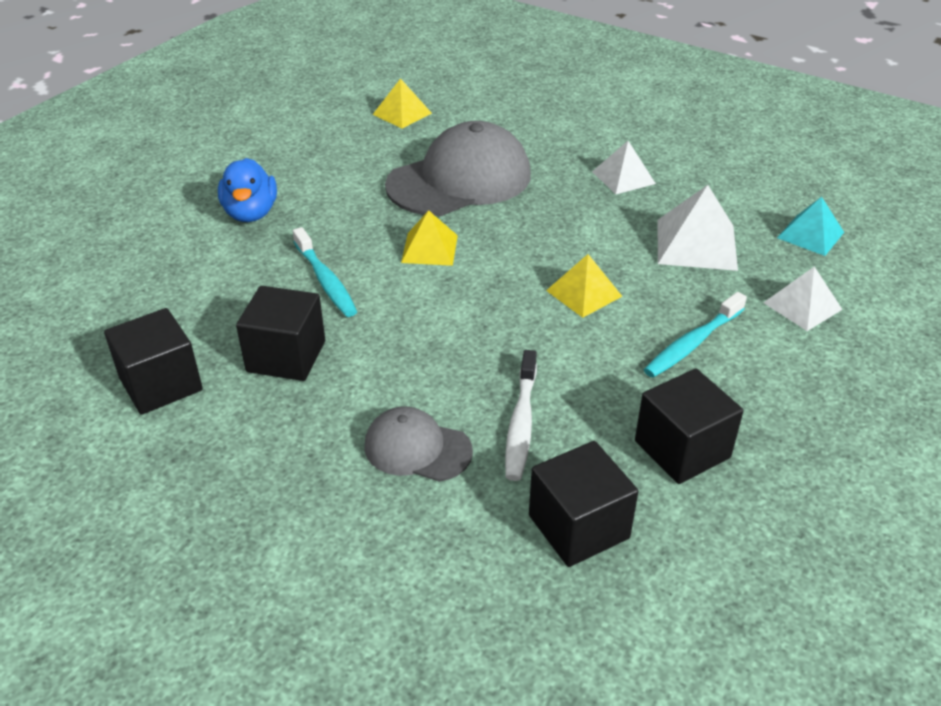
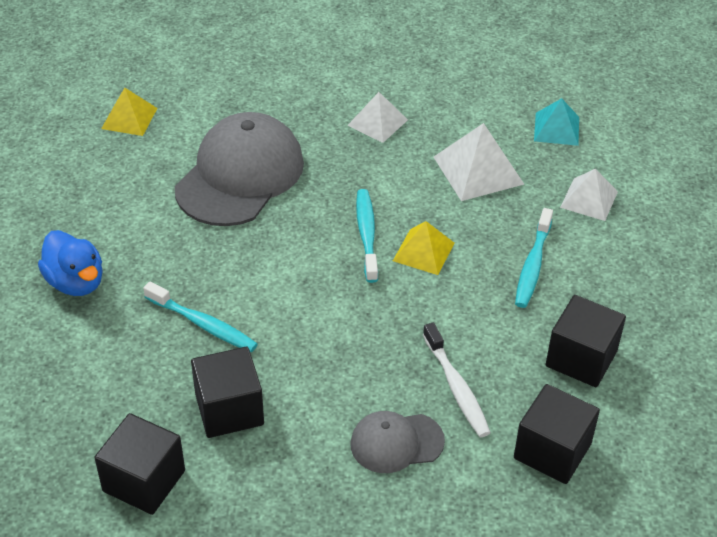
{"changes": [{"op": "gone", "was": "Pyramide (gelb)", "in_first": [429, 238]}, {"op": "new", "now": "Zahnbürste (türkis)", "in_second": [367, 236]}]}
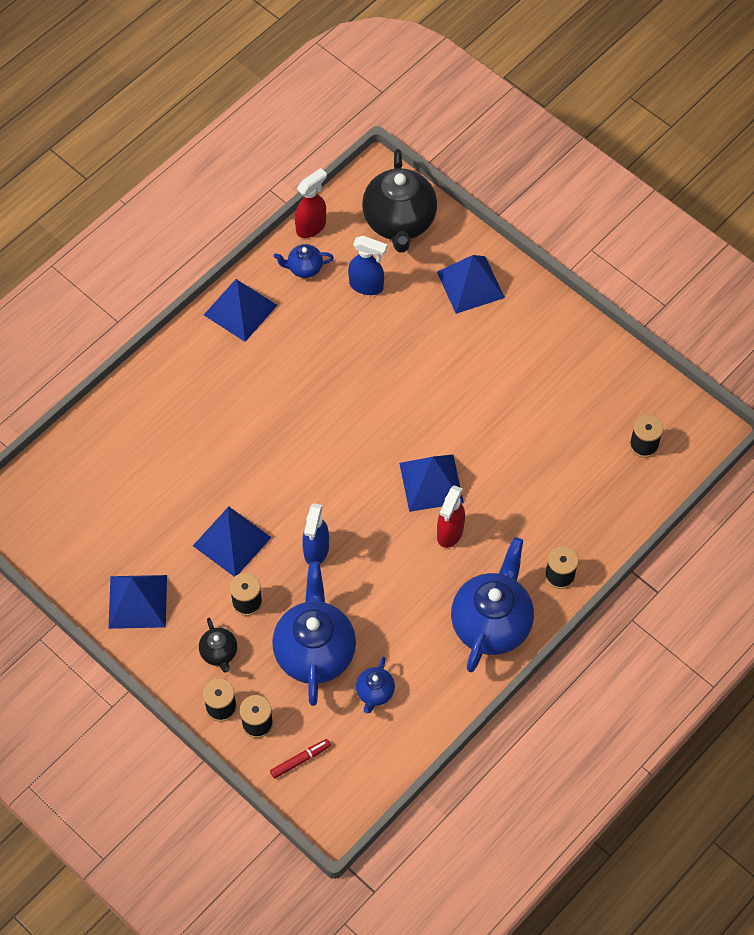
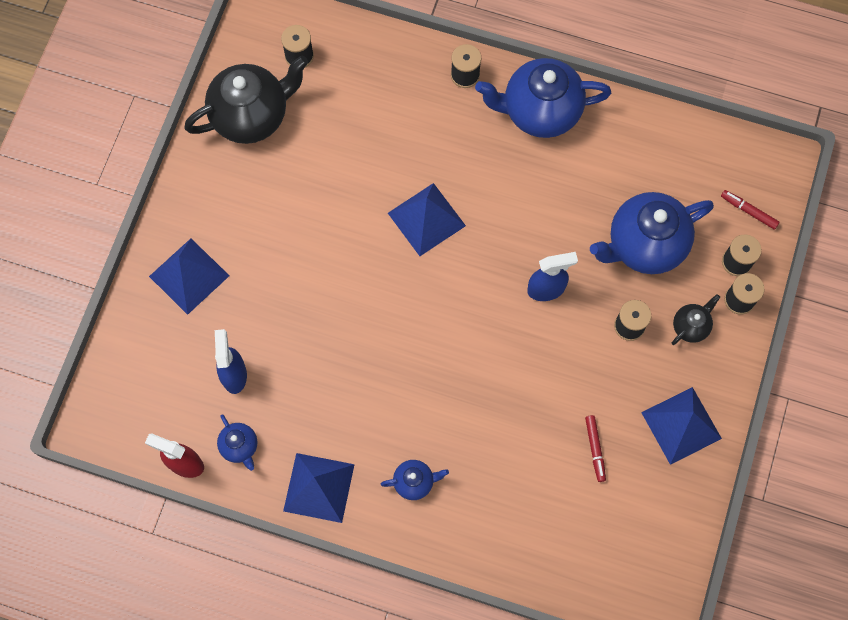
{"changes": [{"op": "gone", "was": "Pyramide (blau)", "in_first": [232, 541]}, {"op": "gone", "was": "Sprühflasche (rot)", "in_first": [451, 516]}, {"op": "new", "now": "Filzstift (rot)", "in_second": [595, 448]}, {"op": "shifted", "was": "Teekanne (blau)", "in_first": [375, 684], "in_second": [415, 480]}, {"op": "shifted", "was": "Teekanne (schwarz)", "in_first": [399, 201], "in_second": [246, 99]}]}
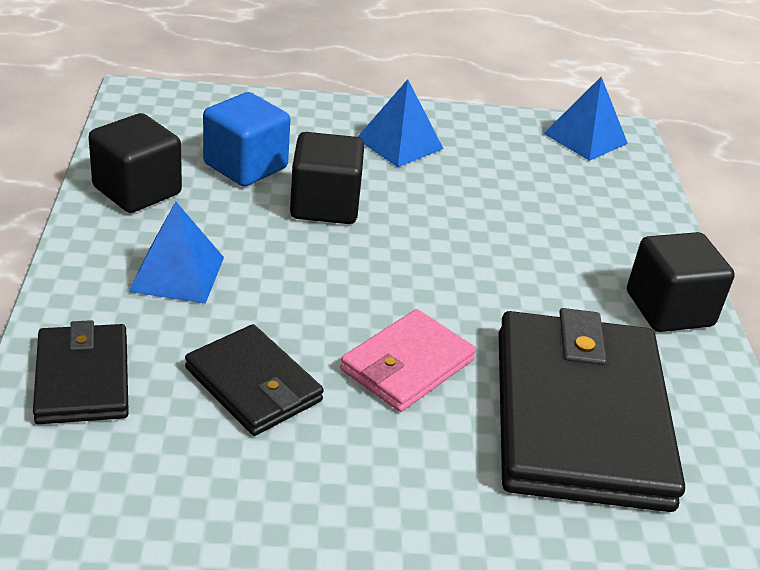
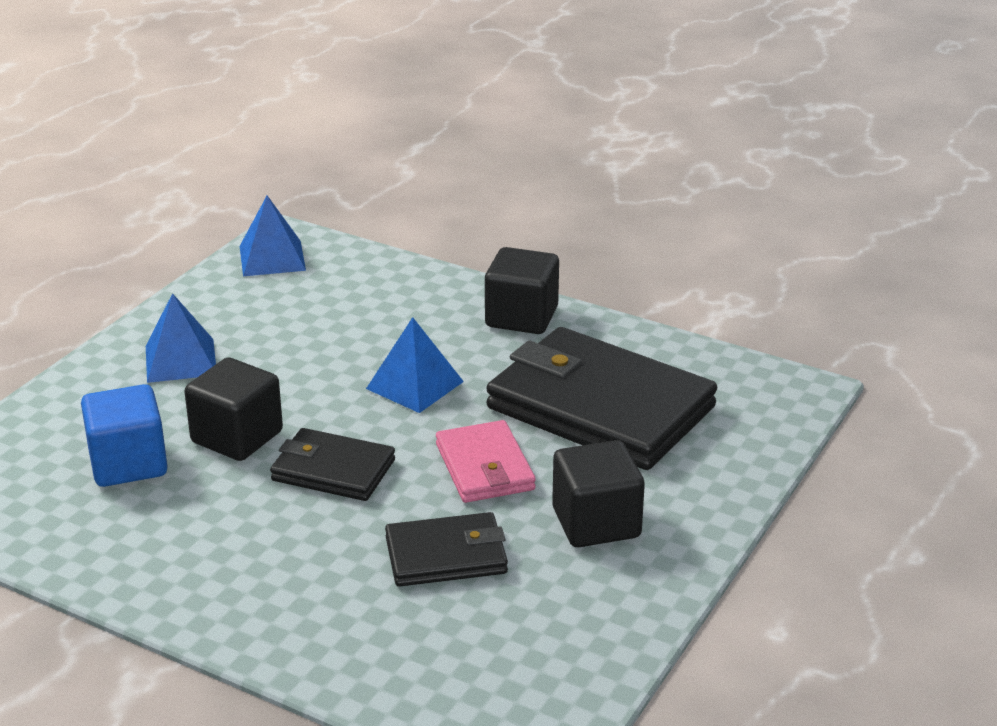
{"changes": [{"op": "shifted", "was": "Geldbörse (schwarz)", "in_first": [81, 372], "in_second": [332, 464]}, {"op": "shifted", "was": "Kubus (schwarz)", "in_first": [135, 163], "in_second": [598, 493]}, {"op": "shifted", "was": "Pyramide (blau)", "in_first": [176, 252], "in_second": [415, 365]}]}
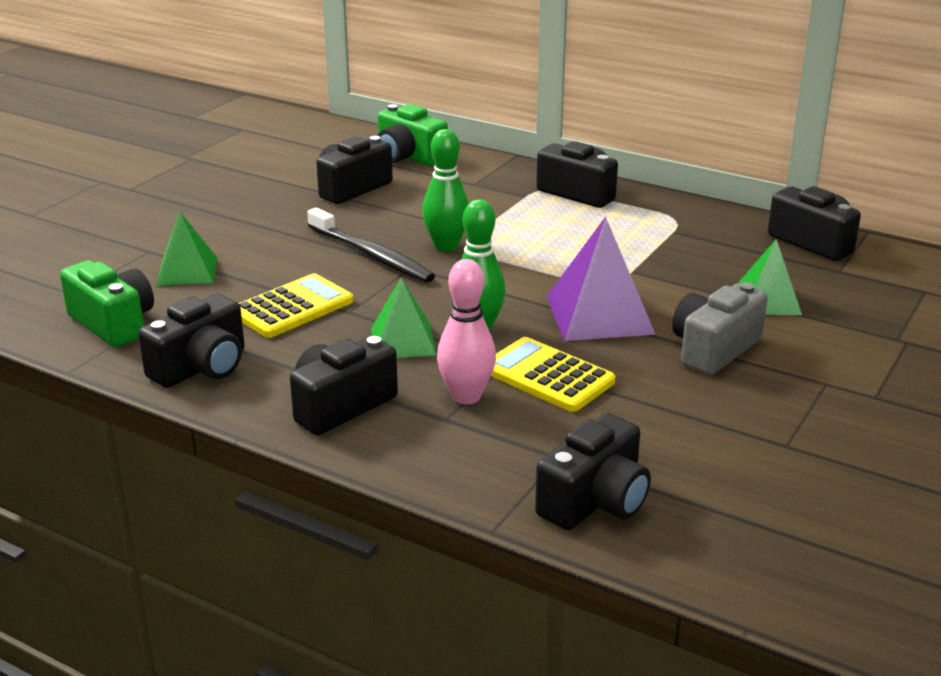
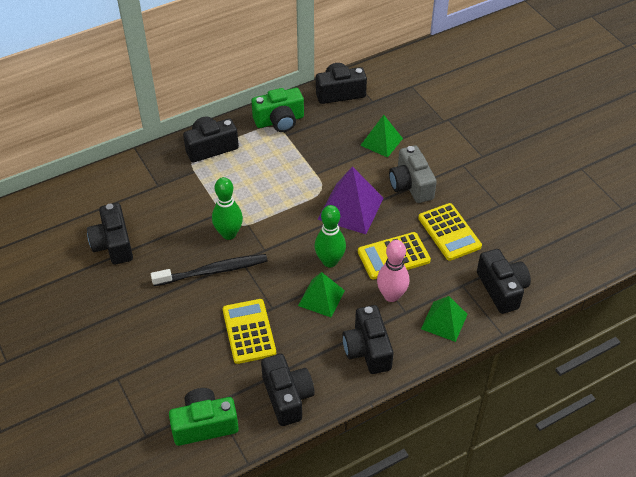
{"changes": [{"op": "new", "now": "Taschenrechner (gelb)", "in_second": [450, 232]}, {"op": "shifted", "was": "Pyramide (grün)", "in_first": [186, 248], "in_second": [444, 319]}, {"op": "shifted", "was": "Kamera (grün)", "in_first": [412, 135], "in_second": [278, 110]}]}
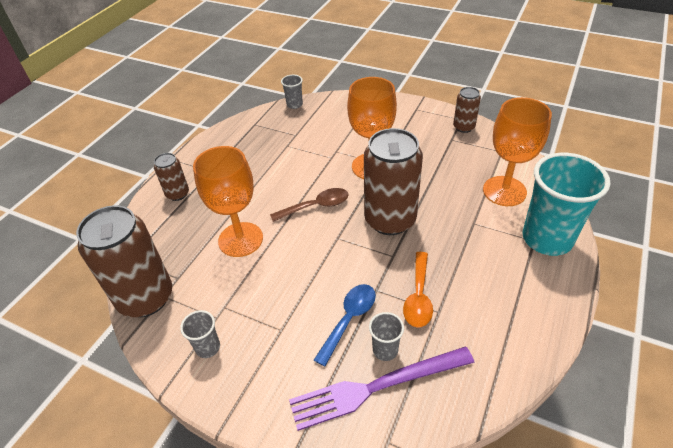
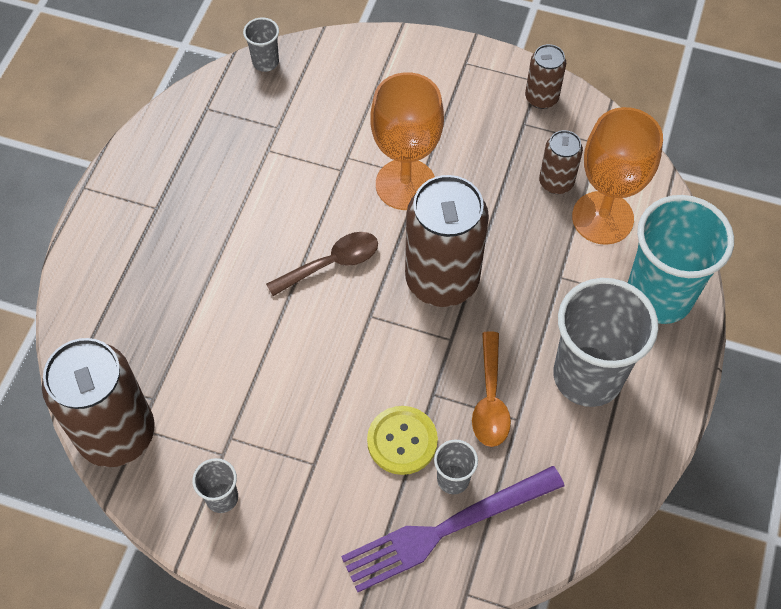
{"changes": [{"op": "gone", "was": "Kelch (orange)", "in_first": [228, 201]}, {"op": "new", "now": "Becher (grau)", "in_second": [605, 342]}, {"op": "shifted", "was": "Dose (braun)", "in_first": [171, 177], "in_second": [561, 162]}, {"op": "swapped", "was": "Löffel (blau)", "now": "Knopf (gelb)", "in_first": [345, 325], "in_second": [402, 440]}]}
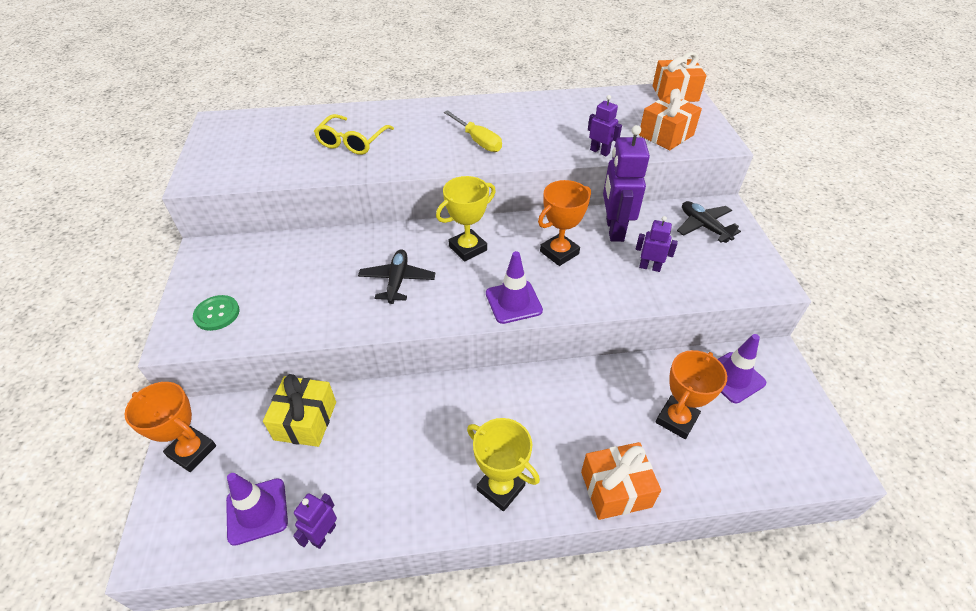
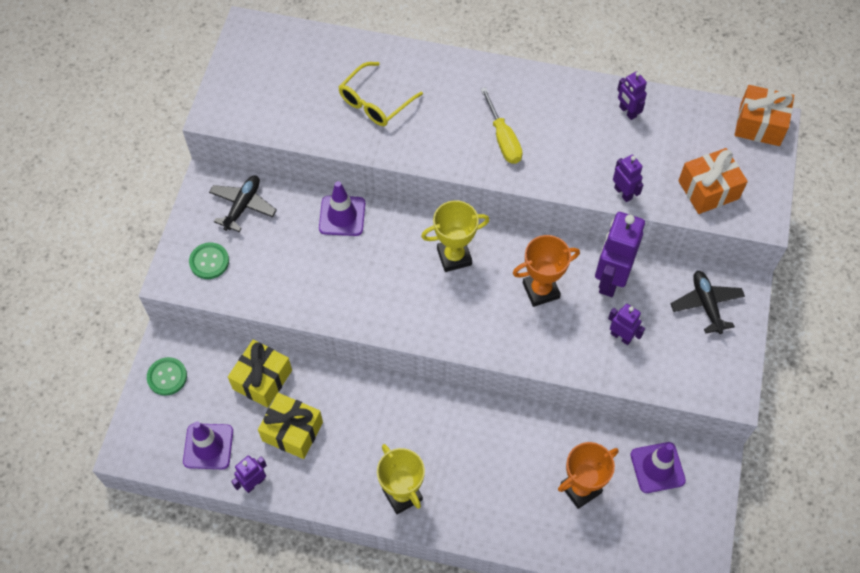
{"changes": [{"op": "gone", "was": "Geschenk (orange)", "in_first": [621, 481]}, {"op": "new", "now": "Geschenk (gelb)", "in_second": [290, 426]}, {"op": "new", "now": "Roboter (lila)", "in_second": [632, 95]}, {"op": "shifted", "was": "Flugzeug (schwarz)", "in_first": [396, 276], "in_second": [243, 203]}, {"op": "shifted", "was": "Leitkegel (lila)", "in_first": [514, 287], "in_second": [342, 208]}, {"op": "swapped", "was": "Pokal (orange)", "now": "Knopf (grün)", "in_first": [170, 427], "in_second": [167, 376]}]}
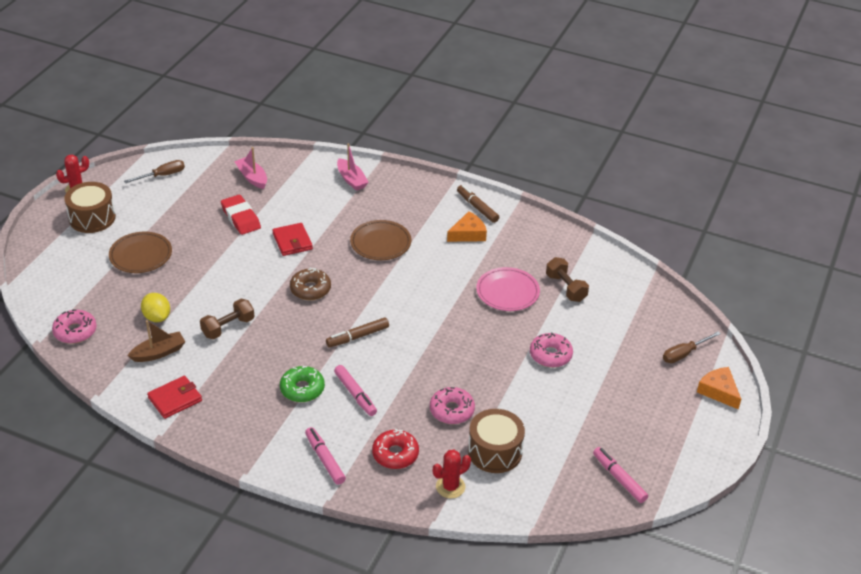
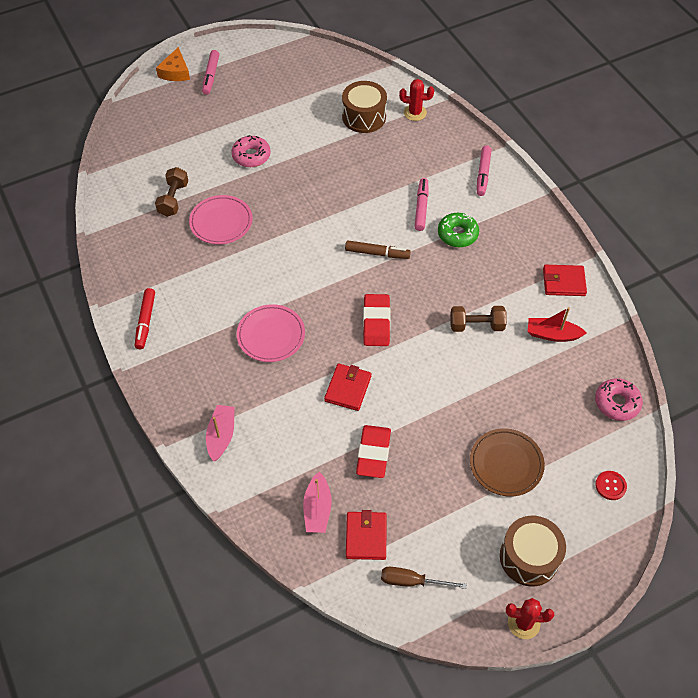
{"changes": [{"op": "gone", "was": "Zitrone (gelb)", "in_first": [155, 307]}, {"op": "gone", "was": "Donut (rot)", "in_first": [395, 449]}, {"op": "gone", "was": "Donut (rosa)", "in_first": [452, 405]}, {"op": "gone", "was": "Käse (orange)", "in_first": [467, 226]}, {"op": "gone", "was": "Schraubenzieher (braun)", "in_first": [692, 347]}, {"op": "new", "now": "Geldbörse (rot)", "in_second": [366, 535]}, {"op": "new", "now": "Knopf (rot)", "in_second": [611, 485]}, {"op": "shifted", "was": "Filzstift (rosa)", "in_first": [620, 475], "in_second": [210, 72]}, {"op": "swapped", "was": "Donut (braun)", "now": "Radiergummi (rot)", "in_first": [310, 283], "in_second": [377, 320]}, {"op": "repainted", "was": "Boot (braun)", "now": "Boot (rot)", "in_first": [156, 341], "in_second": [557, 324]}, {"op": "repainted", "was": "Teller (braun)", "now": "Teller (rosa)", "in_first": [380, 240], "in_second": [271, 333]}, {"op": "repainted", "was": "Filzstift (braun)", "now": "Filzstift (rot)", "in_first": [478, 204], "in_second": [145, 318]}]}
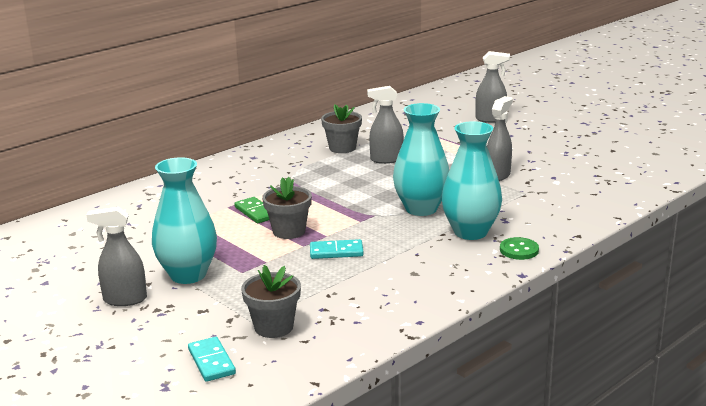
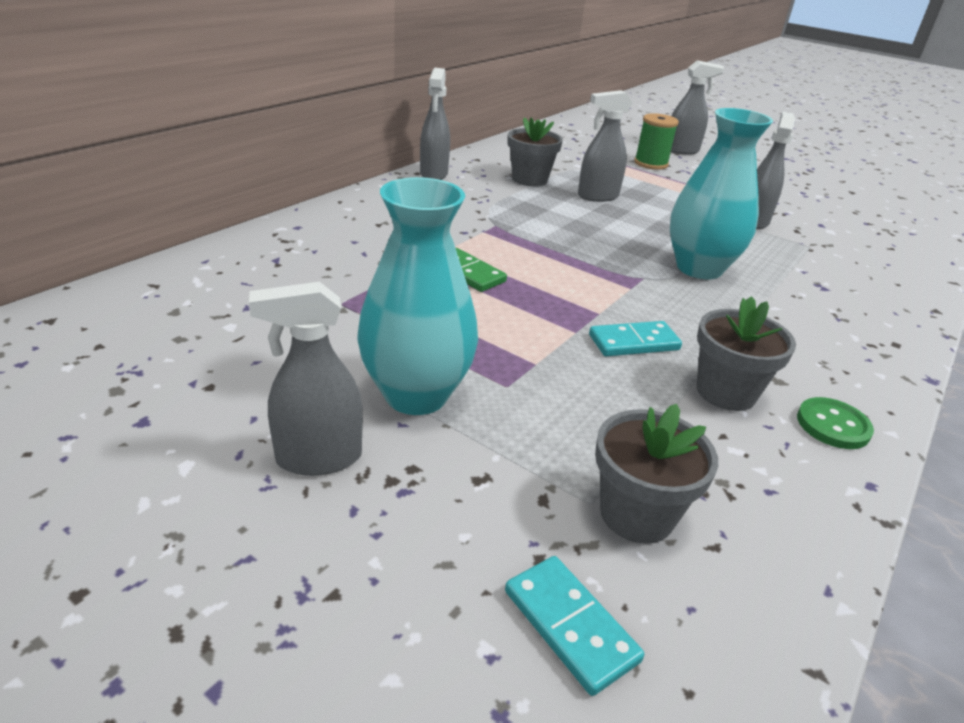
{"changes": [{"op": "gone", "was": "Vase (türkis)", "in_first": [472, 180]}, {"op": "new", "now": "Sprühflasche (grau)", "in_second": [435, 124]}, {"op": "new", "now": "Garnrolle (grün)", "in_second": [656, 141]}, {"op": "shifted", "was": "Blumentopf (grau)", "in_first": [287, 208], "in_second": [746, 353]}, {"op": "shifted", "was": "Knopf (grün)", "in_first": [519, 248], "in_second": [835, 423]}]}
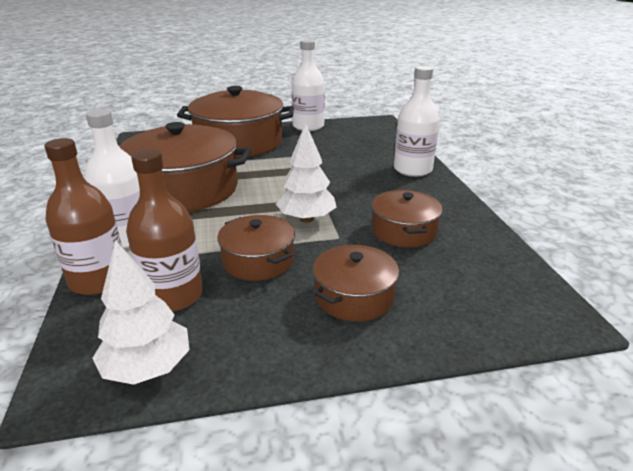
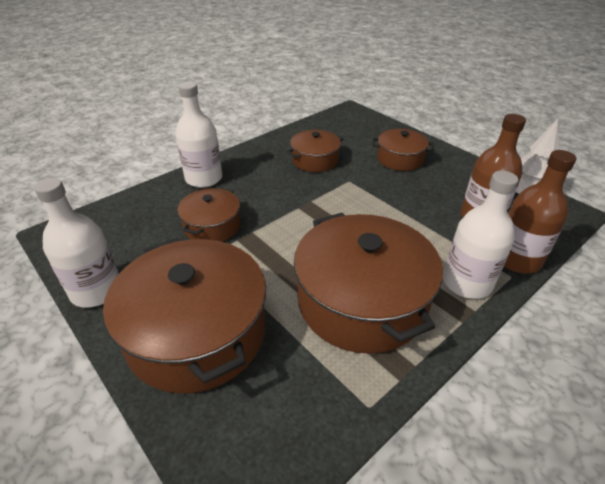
{"changes": [{"op": "gone", "was": "Baum (weiß)", "in_first": [306, 173]}, {"op": "shifted", "was": "Kochtopf (braun)", "in_first": [256, 248], "in_second": [209, 215]}]}
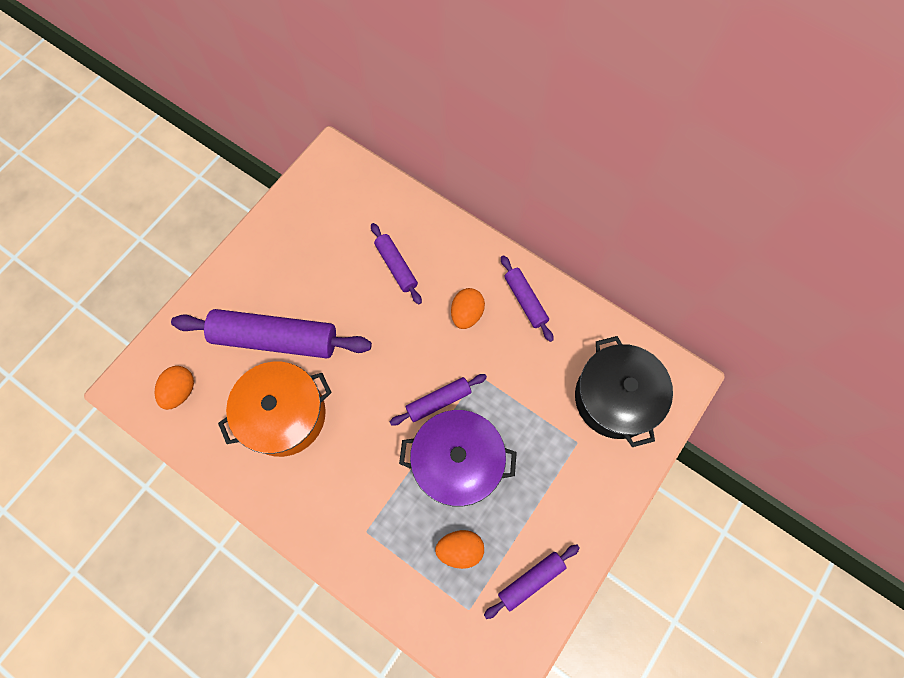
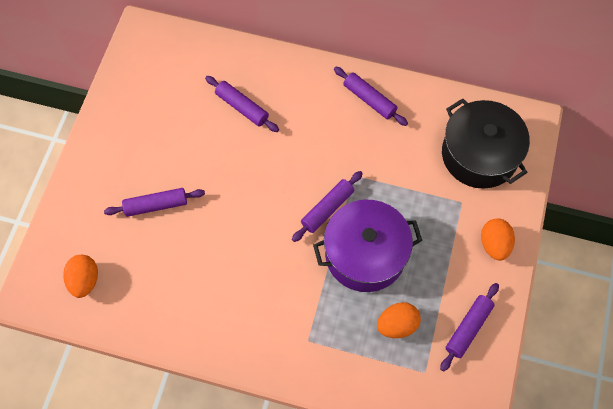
{"changes": [{"op": "gone", "was": "Kochtopf (orange)", "in_first": [275, 409]}, {"op": "shifted", "was": "Ei (orange)", "in_first": [468, 308], "in_second": [498, 239]}, {"op": "scaled", "was": "Nudelholz (lila)", "in_first": [271, 333], "in_second": [154, 202], "ratio": 0.52}]}
